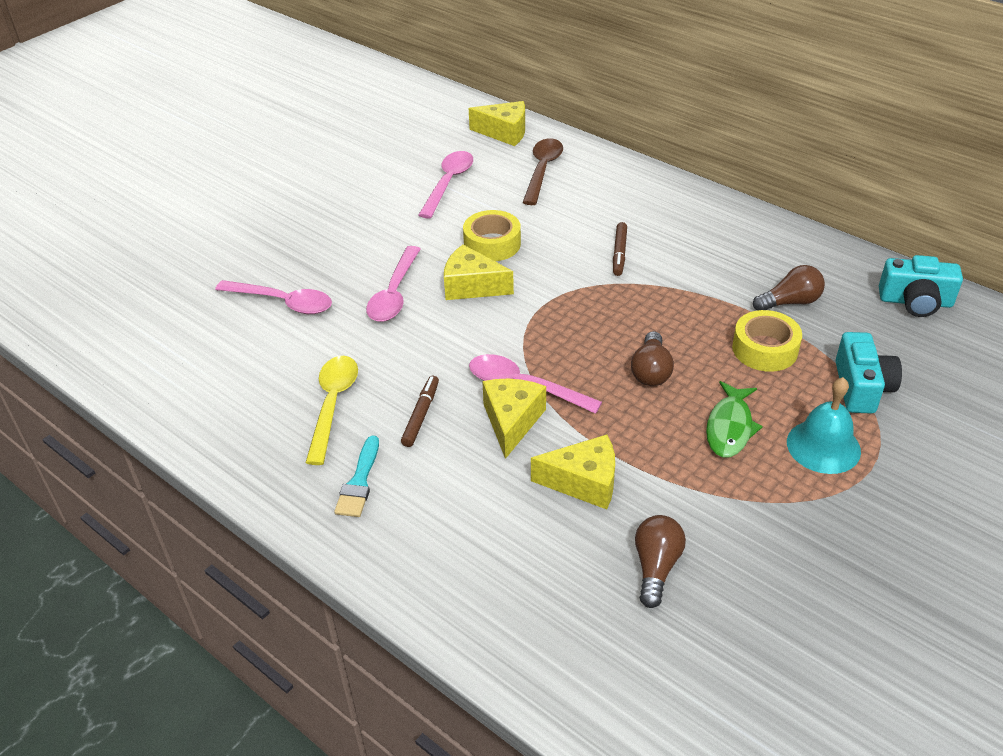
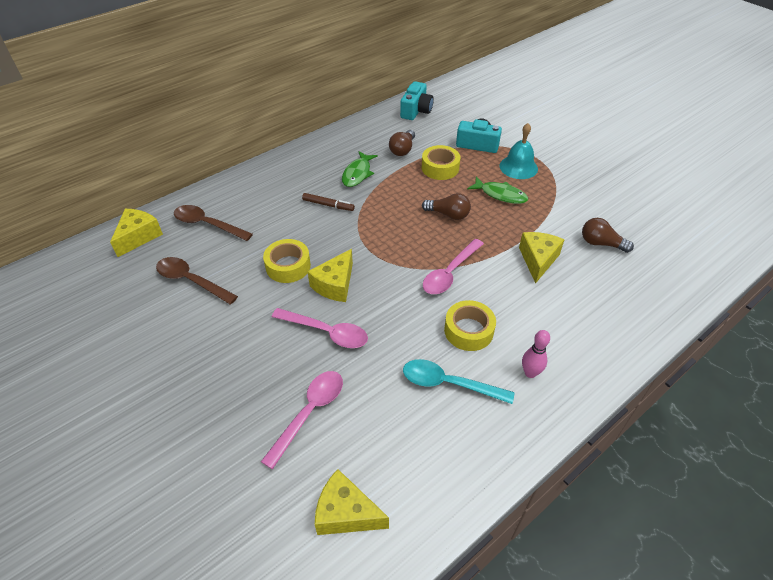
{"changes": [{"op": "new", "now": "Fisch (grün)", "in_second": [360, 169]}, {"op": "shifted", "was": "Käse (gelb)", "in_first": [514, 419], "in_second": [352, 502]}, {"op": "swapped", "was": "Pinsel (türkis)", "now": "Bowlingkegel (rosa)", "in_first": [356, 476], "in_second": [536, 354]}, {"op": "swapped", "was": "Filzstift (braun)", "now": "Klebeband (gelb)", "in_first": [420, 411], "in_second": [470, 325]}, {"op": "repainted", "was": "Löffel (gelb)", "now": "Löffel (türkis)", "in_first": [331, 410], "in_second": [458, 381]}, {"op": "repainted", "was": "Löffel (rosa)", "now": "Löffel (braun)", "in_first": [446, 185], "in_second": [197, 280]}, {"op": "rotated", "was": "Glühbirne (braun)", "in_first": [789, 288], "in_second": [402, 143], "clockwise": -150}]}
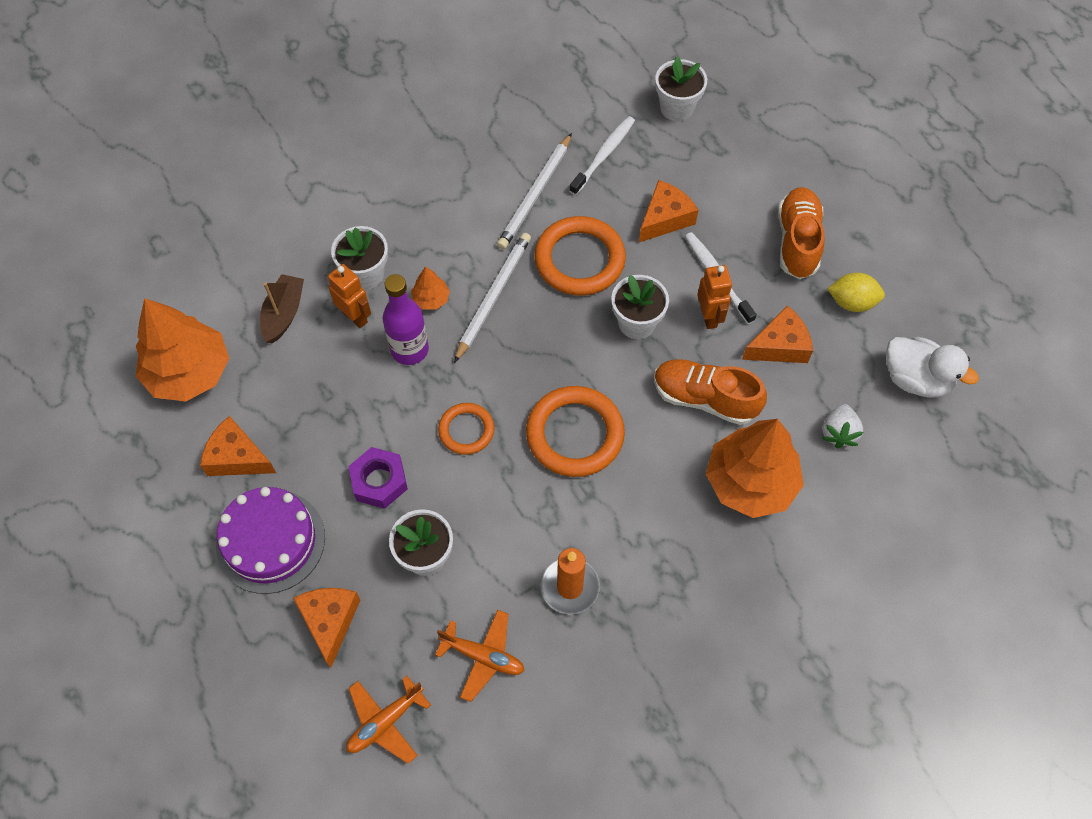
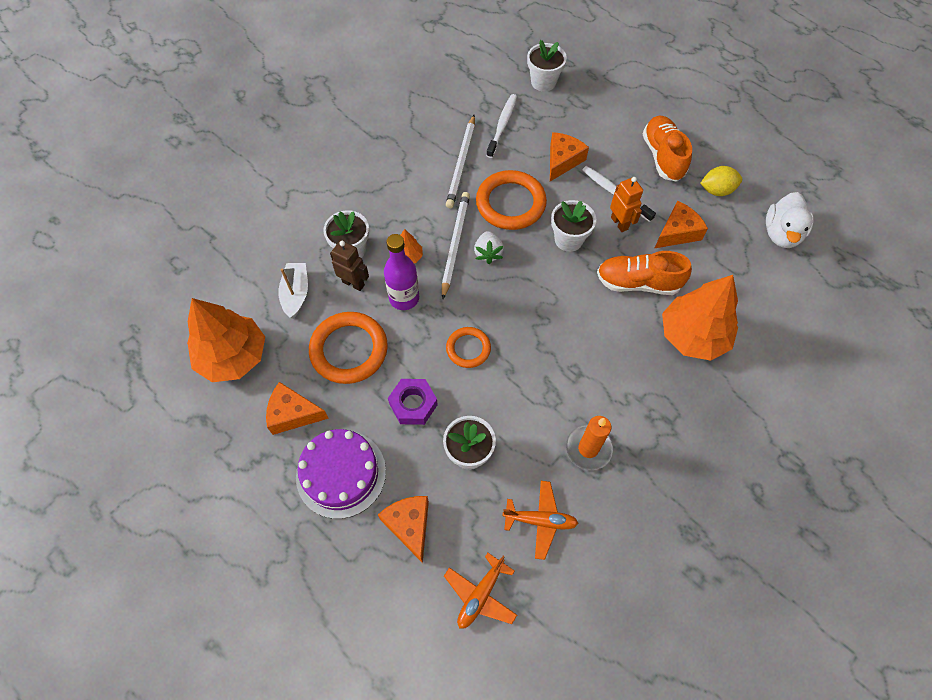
{"changes": [{"op": "shifted", "was": "Ring (orange)", "in_first": [575, 431], "in_second": [348, 348]}, {"op": "shifted", "was": "Erdbeere (weiß)", "in_first": [843, 426], "in_second": [489, 247]}, {"op": "repainted", "was": "Boot (braun)", "now": "Boot (weiß)", "in_first": [282, 308], "in_second": [293, 291]}, {"op": "repainted", "was": "Roboter (orange)", "now": "Roboter (braun)", "in_first": [349, 296], "in_second": [349, 265]}, {"op": "rotated", "was": "Ente (weiß)", "in_first": [932, 367], "in_second": [790, 220], "clockwise": 90}]}
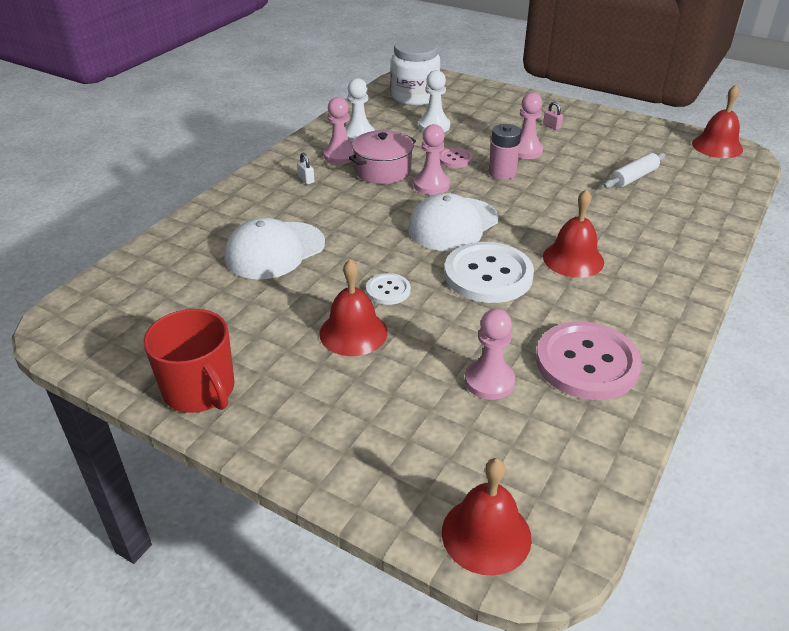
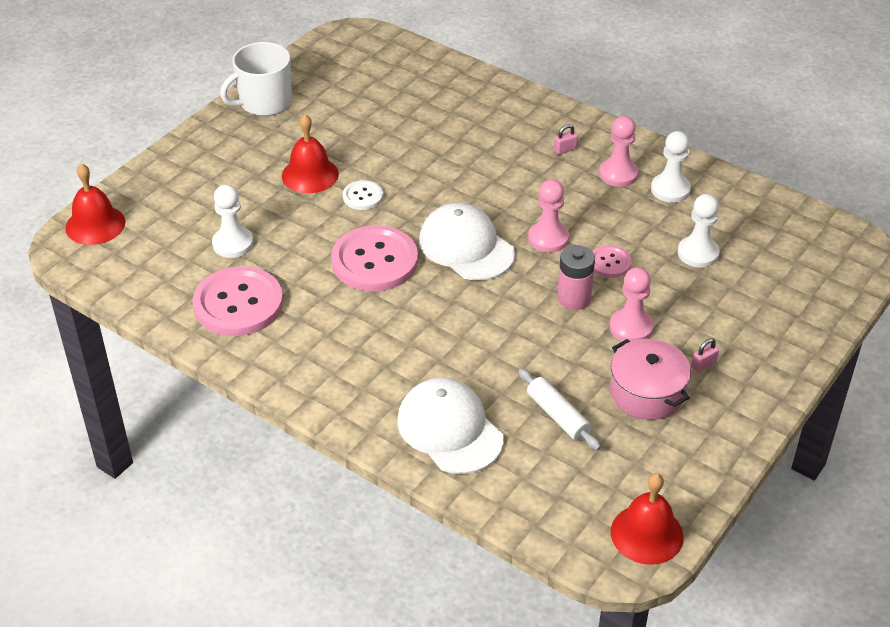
{"changes": [{"op": "gone", "was": "Einmachglas (weiß)", "in_first": [415, 72]}, {"op": "gone", "was": "Glocke (rot)", "in_first": [573, 233]}, {"op": "shifted", "was": "Kappe (weiß)", "in_first": [275, 248], "in_second": [450, 426]}, {"op": "shifted", "was": "Kochtopf (rosa)", "in_first": [382, 157], "in_second": [650, 379]}, {"op": "repainted", "was": "Tasse (rot)", "now": "Tasse (weiß)", "in_first": [188, 361], "in_second": [256, 79]}, {"op": "repainted", "was": "Vorhängeschloss (weiß)", "now": "Vorhängeschloss (rosa)", "in_first": [305, 168], "in_second": [566, 139]}, {"op": "repainted", "was": "Knopf (weiß)", "now": "Knopf (rosa)", "in_first": [489, 272], "in_second": [374, 258]}, {"op": "repainted", "was": "Bauer (rosa)", "now": "Bauer (weiß)", "in_first": [490, 354], "in_second": [232, 221]}]}
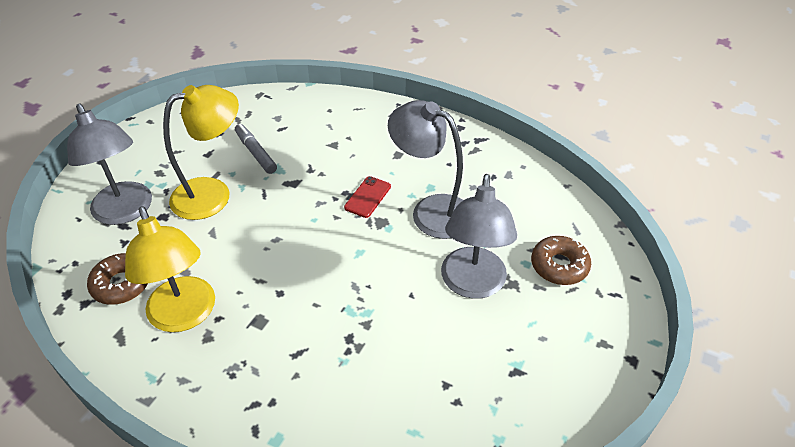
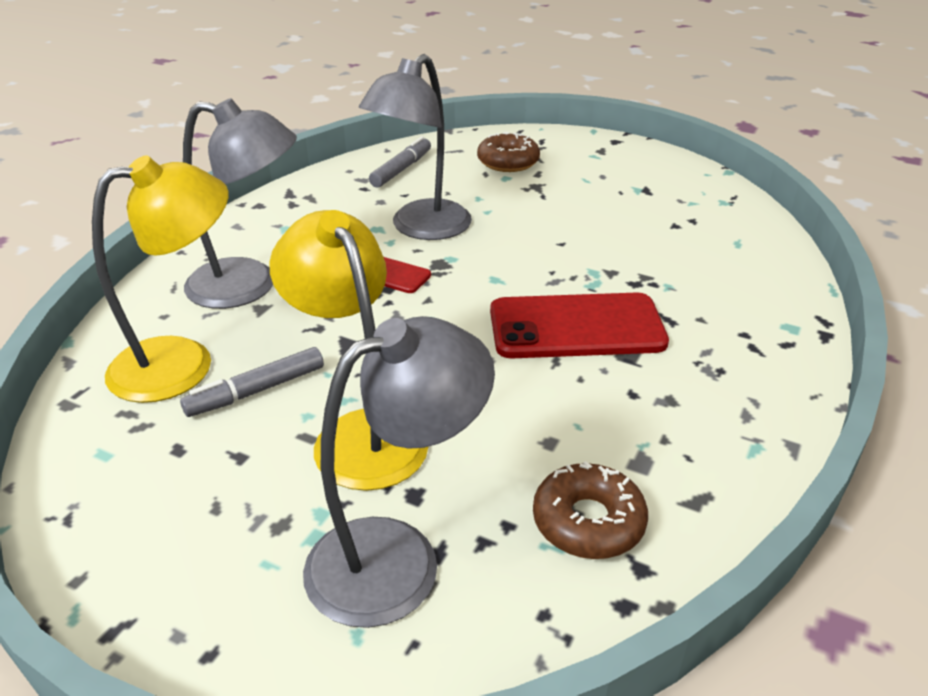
{"changes": [{"op": "new", "now": "Filzstift (grau)", "in_second": [400, 161]}, {"op": "new", "now": "Handy (rot)", "in_second": [579, 325]}, {"op": "shifted", "was": "Lampe (gelb)", "in_first": [170, 269], "in_second": [160, 279]}, {"op": "shifted", "was": "Lampe (grau)", "in_first": [479, 236], "in_second": [240, 203]}]}
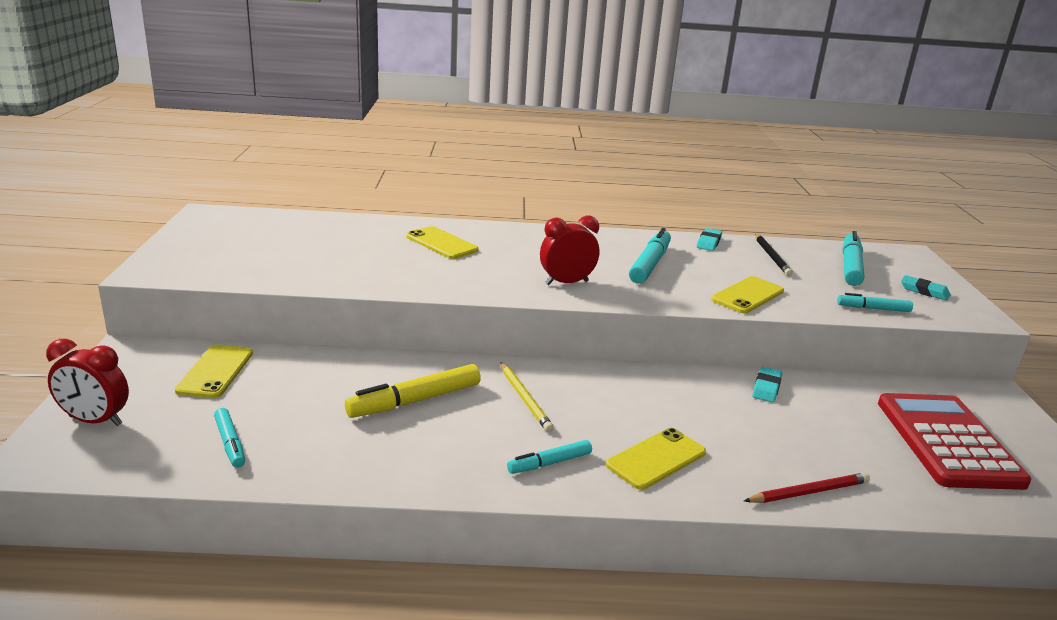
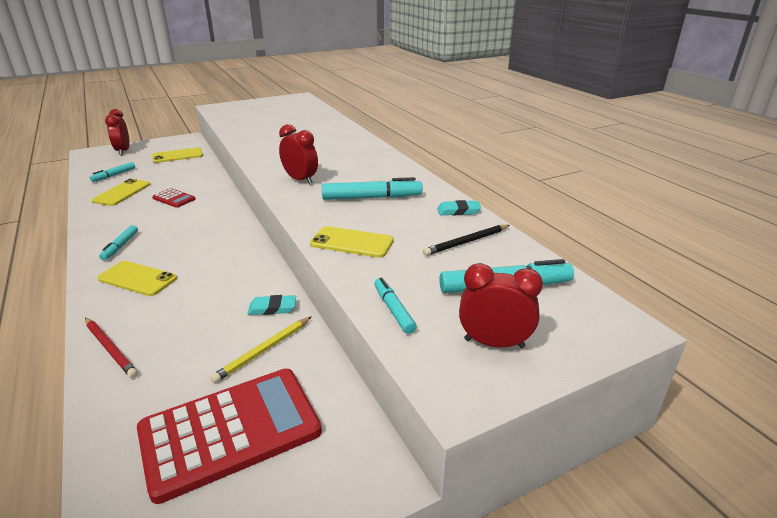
{"changes": [{"op": "shifted", "was": "Handy (gelb)", "in_first": [442, 242], "in_second": [121, 192]}, {"op": "shifted", "was": "Bleistift (gelb)", "in_first": [527, 397], "in_second": [260, 350]}, {"op": "swapped", "was": "Filzstift (gelb)", "now": "Taschenrechner (rot)", "in_first": [413, 391], "in_second": [174, 198]}, {"op": "swapped", "was": "Radiergummi (türkis)", "now": "Wecker (rot)", "in_first": [926, 288], "in_second": [501, 305]}, {"op": "rotated", "was": "Filzstift (türkis)", "in_first": [549, 457], "in_second": [118, 243], "clockwise": -120}]}
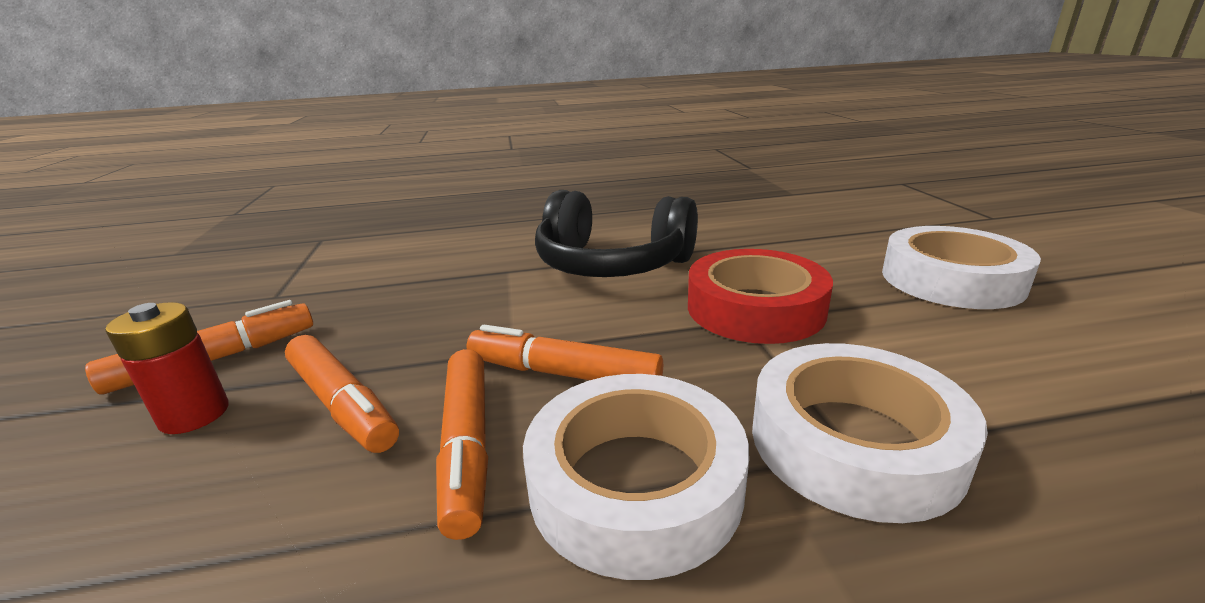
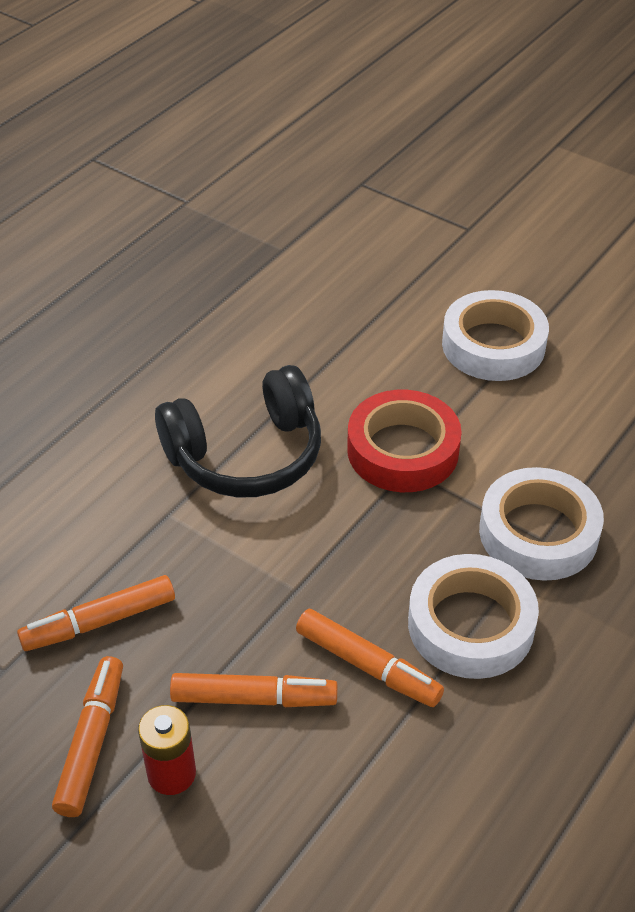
{"changes": [{"op": "shifted", "was": "Filzstift (orange)", "in_first": [564, 352], "in_second": [96, 613]}]}
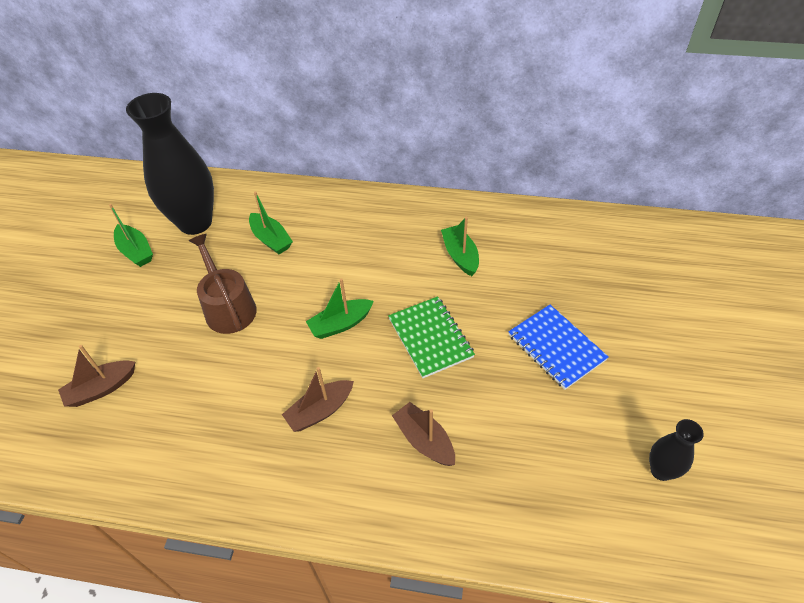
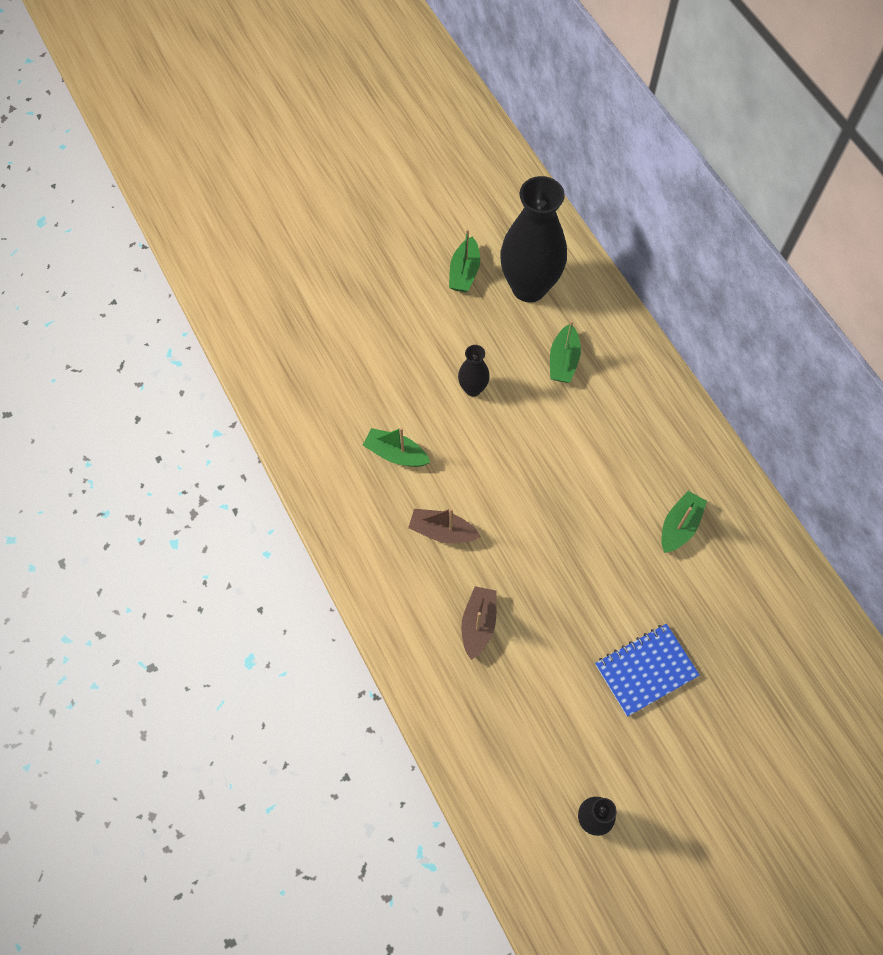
{"changes": [{"op": "gone", "was": "Boot (braun)", "in_first": [96, 376]}, {"op": "gone", "was": "Notizbuch (grün)", "in_first": [431, 337]}, {"op": "shifted", "was": "Boot (grün)", "in_first": [340, 308], "in_second": [396, 447]}, {"op": "swapped", "was": "Gießkanne (braun)", "now": "Vase (schwarz)", "in_first": [223, 284], "in_second": [474, 371]}, {"op": "rotated", "was": "Notizbuch (blau)", "in_first": [558, 347], "in_second": [647, 670], "clockwise": 45}]}
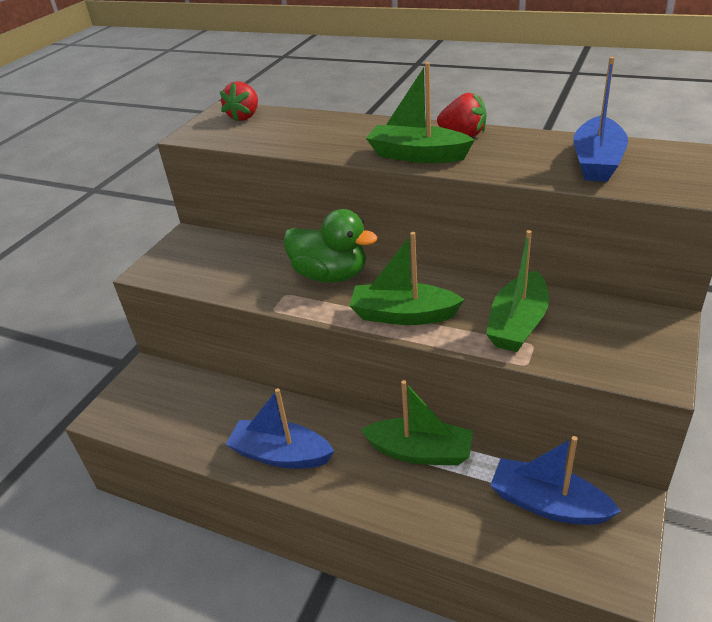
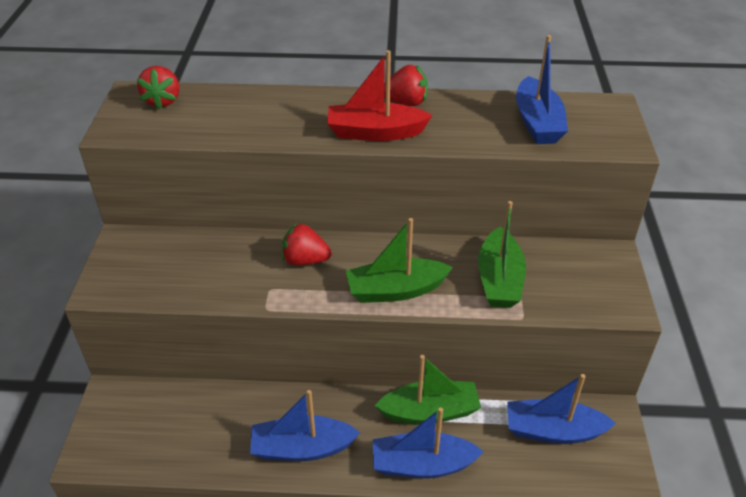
{"changes": [{"op": "new", "now": "Boot (blau)", "in_second": [428, 442]}, {"op": "swapped", "was": "Ente (grün)", "now": "Erdbeere (rot)", "in_first": [330, 246], "in_second": [306, 244]}, {"op": "repainted", "was": "Boot (grün)", "now": "Boot (rot)", "in_first": [420, 112], "in_second": [380, 95]}]}
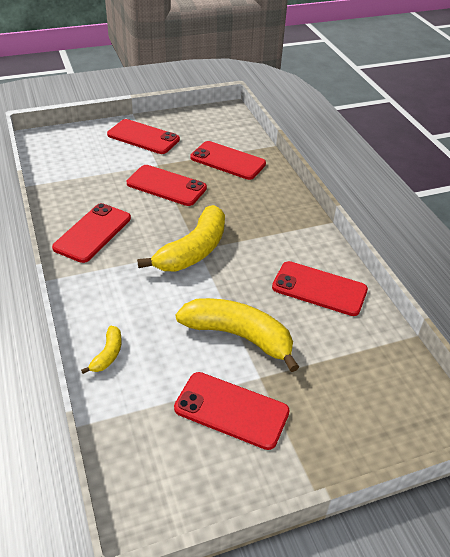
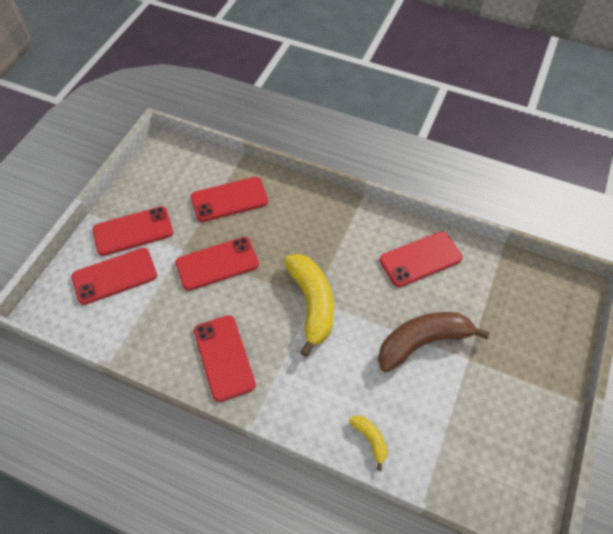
{"changes": [{"op": "shifted", "was": "Handy (rot)", "in_first": [232, 411], "in_second": [114, 276]}, {"op": "repainted", "was": "Banane (gelb)", "now": "Banane (braun)", "in_first": [237, 335], "in_second": [433, 342]}]}
